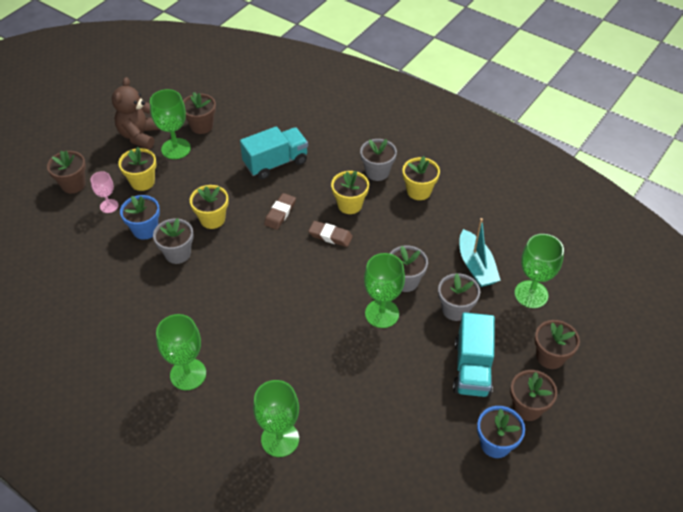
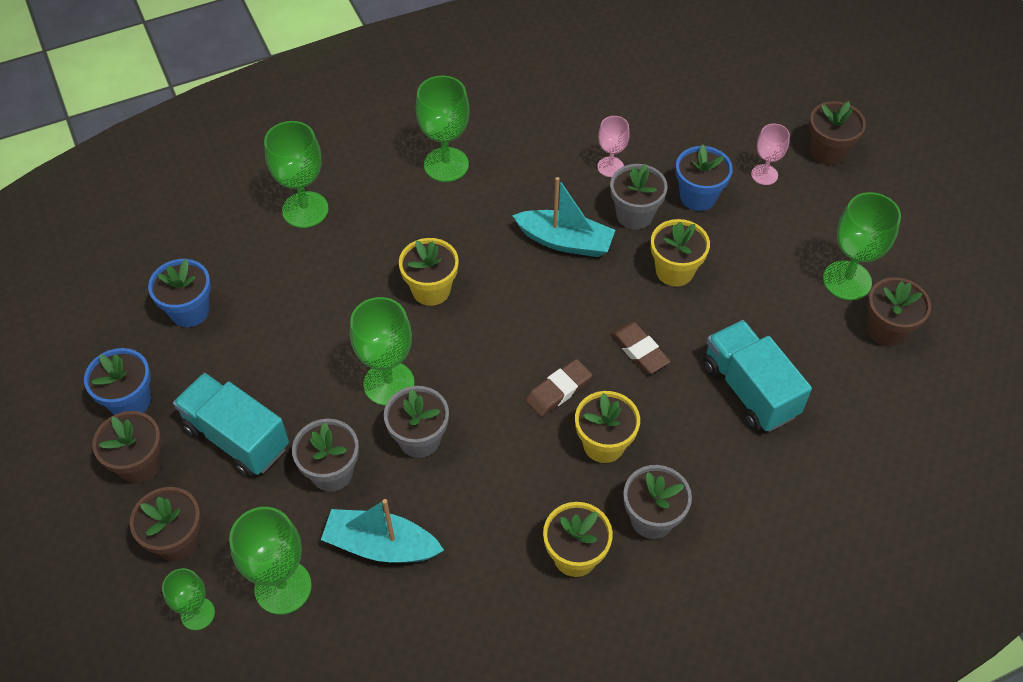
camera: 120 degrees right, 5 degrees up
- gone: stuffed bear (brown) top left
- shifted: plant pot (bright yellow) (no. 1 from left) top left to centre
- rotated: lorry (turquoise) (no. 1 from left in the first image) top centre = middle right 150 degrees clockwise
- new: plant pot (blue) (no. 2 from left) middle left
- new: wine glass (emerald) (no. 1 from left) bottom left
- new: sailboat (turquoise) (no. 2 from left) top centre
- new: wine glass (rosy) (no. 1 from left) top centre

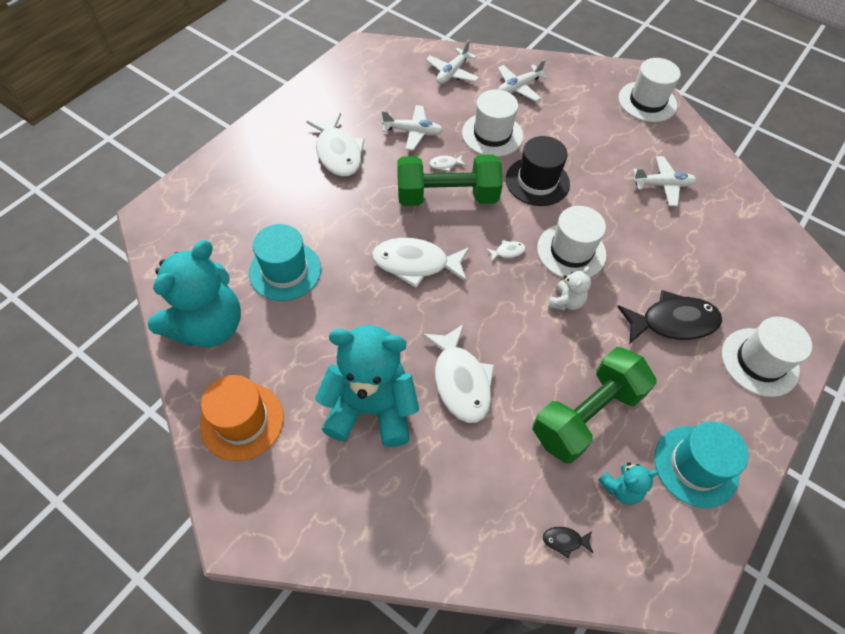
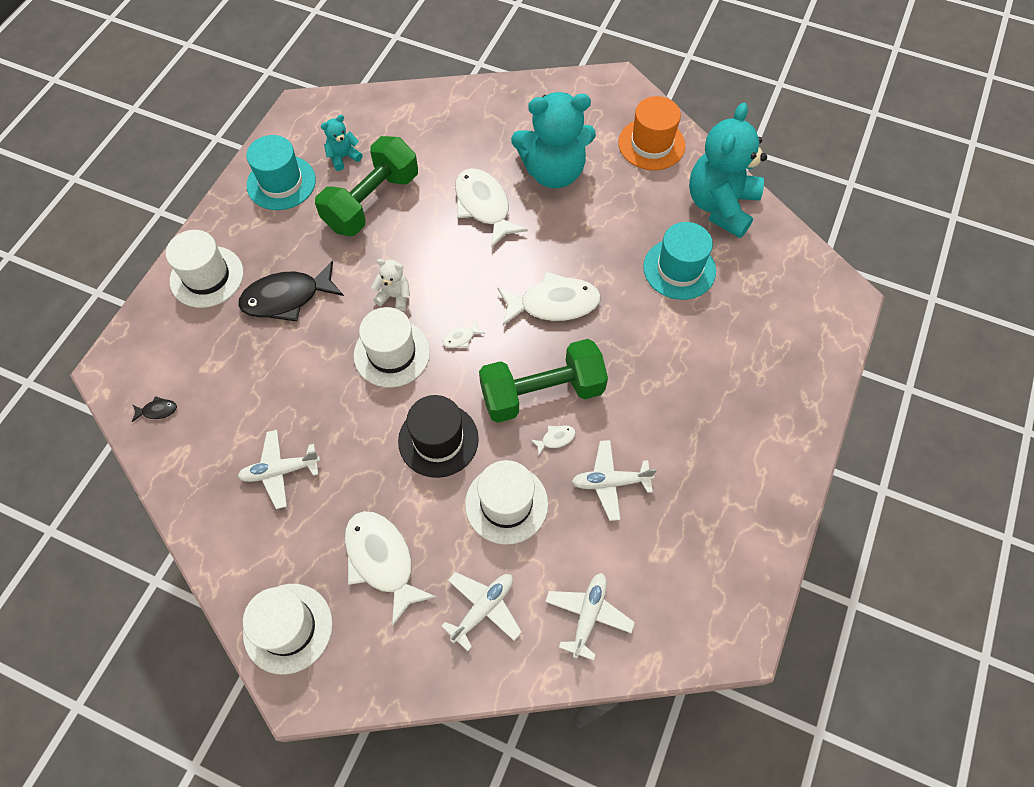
camera: 170 degrees right, 5 degrees up
- shifted: toy fish (snow-white) (no. 1 from left) top centre to bottom centre
- shifted: toy fish (jet-black) (no. 1 from left) bottom right to middle left
- rotated: stuffed bear (snow-white) middle right = centre 90 degrees clockwise

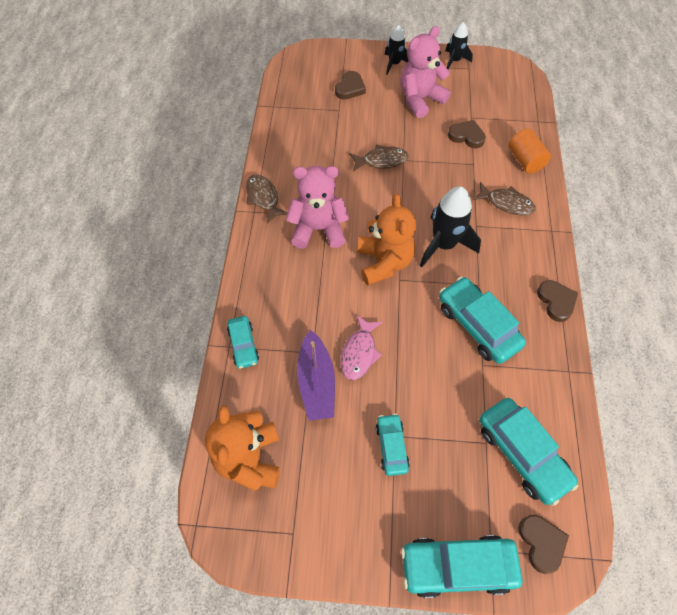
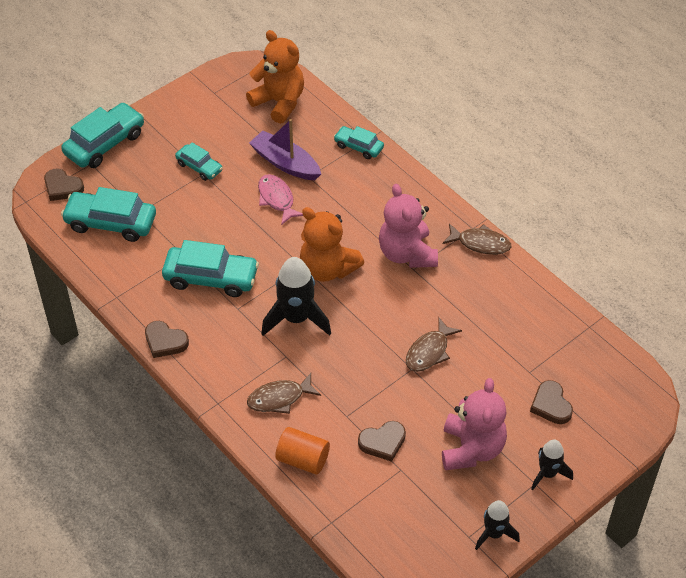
camera: 135 degrees right, 10 degrees down
- rotated: stuffed bear (rosy) (no. 1 from left) centre = centre 120 degrees clockwise

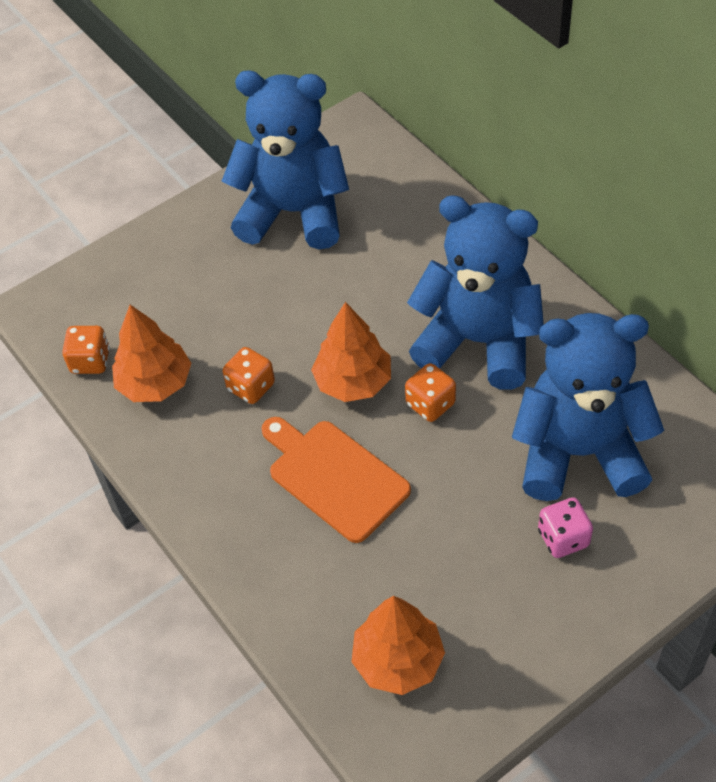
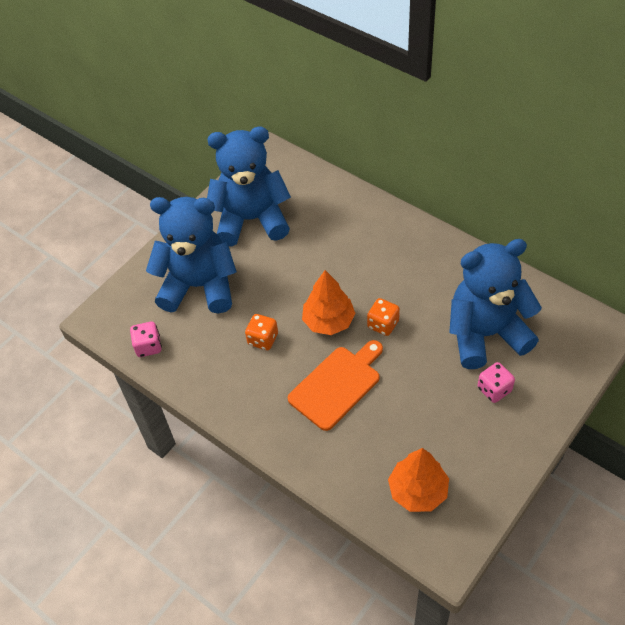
camera: 15 degrees left, 0 degrees up
- repainted: die (bright orange) (no. 1 from left) middle left to die (rosy) (no. 1 from left) middle left
- gone: toy tree (bright orange) (no. 1 from left) middle left
- rotated: bread board (bright orange) centre = centre 105 degrees clockwise
- shifted: stuffed bear (blue) (no. 2 from left in the first image) centre to stuffed bear (blue) (no. 1 from left) middle left

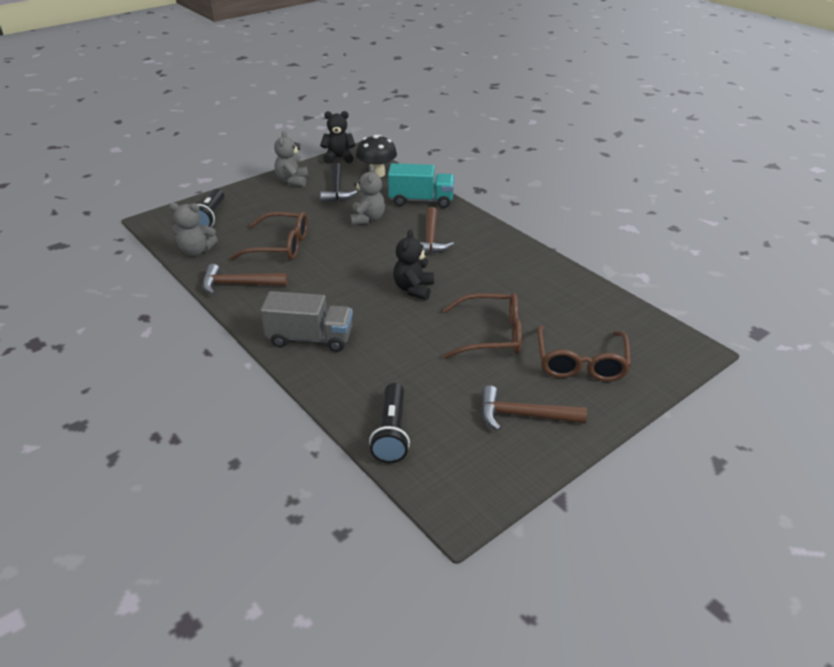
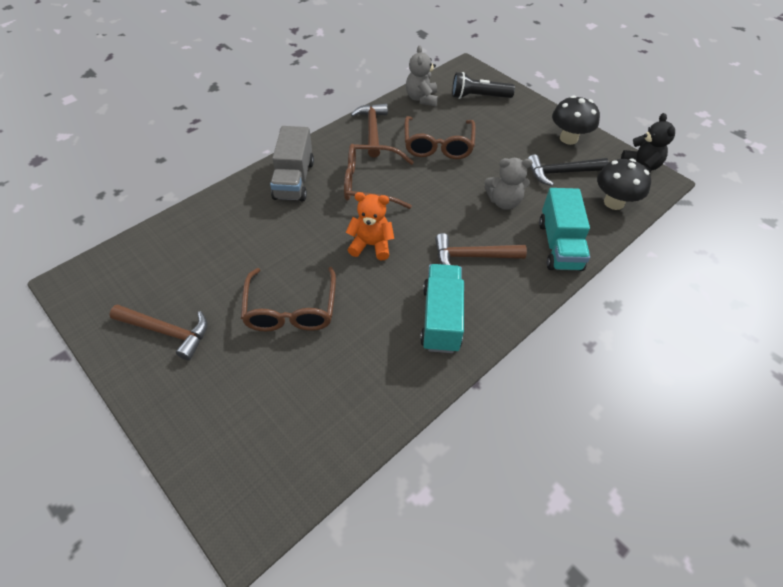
camera: 85 degrees right, 15 degrees up
- swapped: stuffed bear (gray) (no. 2 from left) top centre to mushroom (jet-black) (no. 1 from left) top right
- gone: pocket torch (jet-black) (no. 2 from left) centre
- repainted: stuffed bear (jet-black) (no. 2 from left) centre to stuffed bear (bright orange) centre
- rotated: hammer (brown) (no. 3 from left in the first image) centre = middle left 105 degrees clockwise
- shifted: eyeglasses (brown) (no. 3 from left in the first image) middle right to eyeglasses (brown) (no. 2 from left) top centre
- new: lorry (turquoise) (no. 1 from left) centre

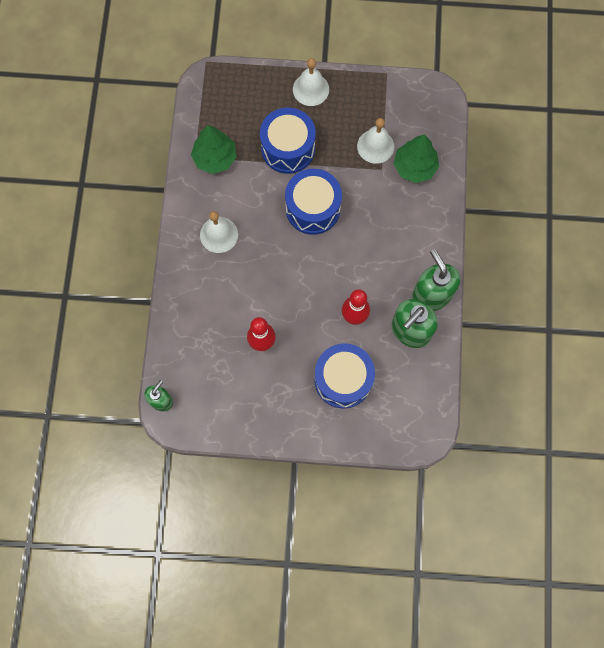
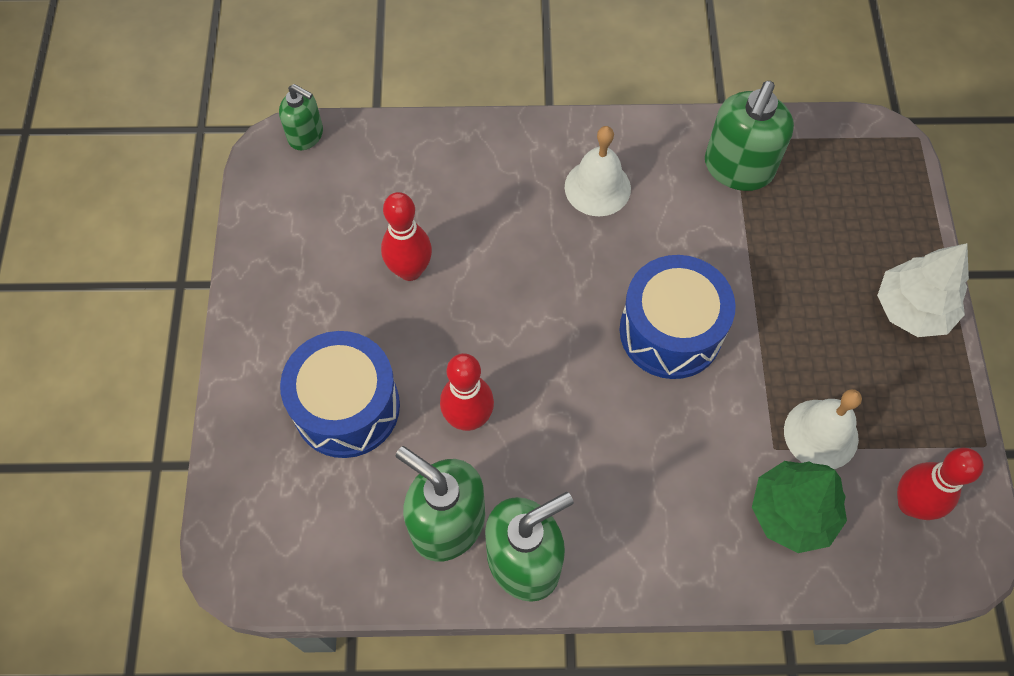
camera: 85 degrees right, 10 degrees down
- swapped: toy tree (emerald) (no. 1 from left) top centre to soap dispenser (emerald) (no. 4 from left) top right
- gone: drum (blue) (no. 1 from left) top centre
- swapped: hand bell (snow-white) (no. 2 from left) top centre to toy tree (snow-white) middle right
- new: skittle (scarlet) (no. 3 from left) bottom right

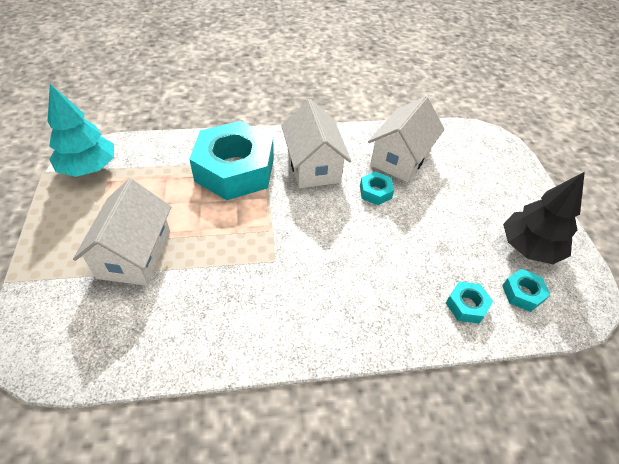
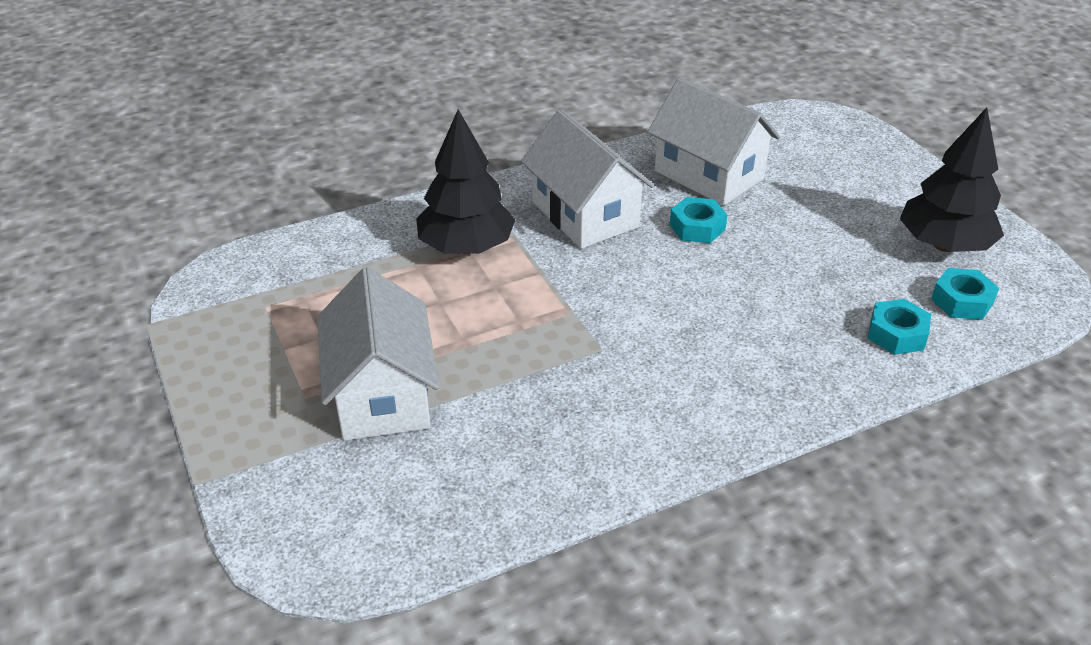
camera: 15 degrees left, 10 degrees down
- gone: toy tree (turquoise) top left
- swapped: hex nut (turquoise) (no. 1 from left) centre to toy tree (jet-black) (no. 1 from left) top centre
- rotated: house (snow-white) (no. 3 from left) top centre = top centre 60 degrees counterclockwise

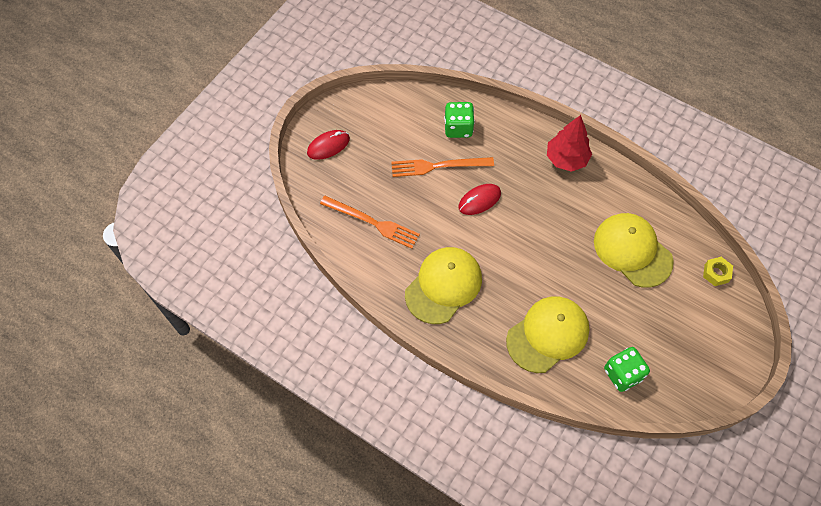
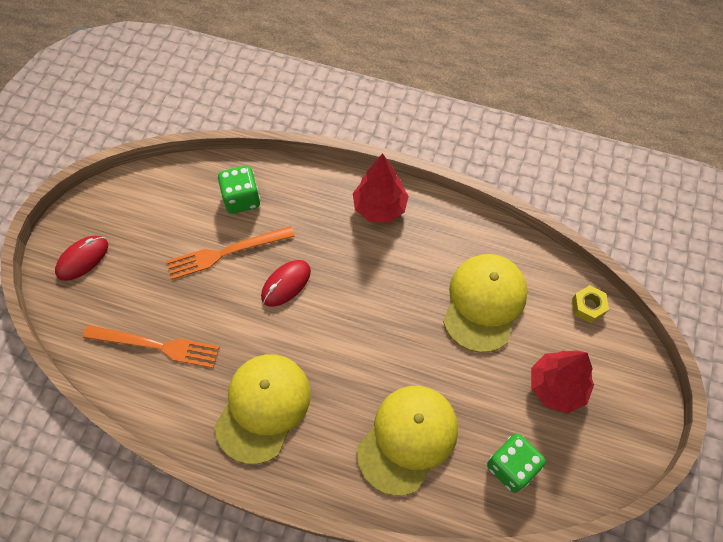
camera: 15 degrees left, 0 degrees up
- rotated: baseball cap (bright yellow) (no. 3 from left) middle right = middle right 75 degrees clockwise
- new: toy tree (scarlet) (no. 2 from left) bottom right

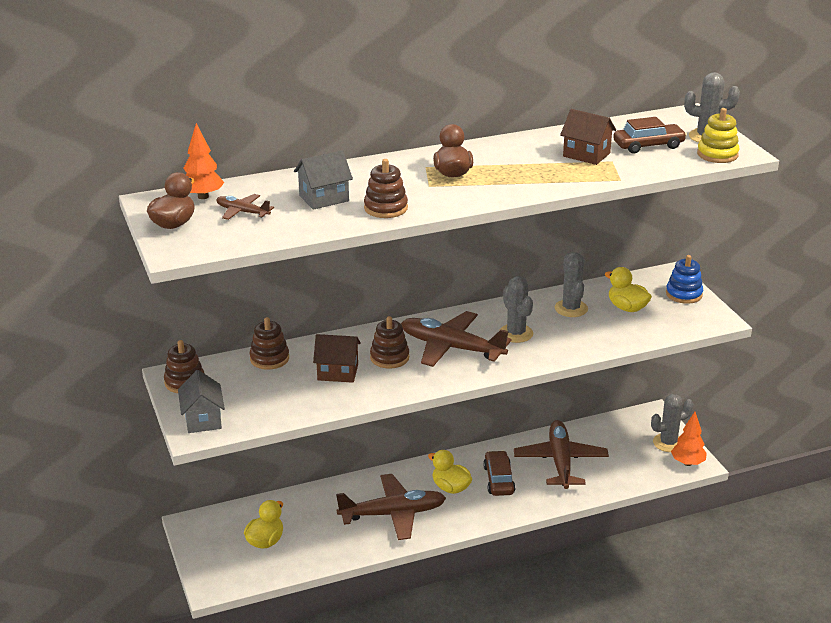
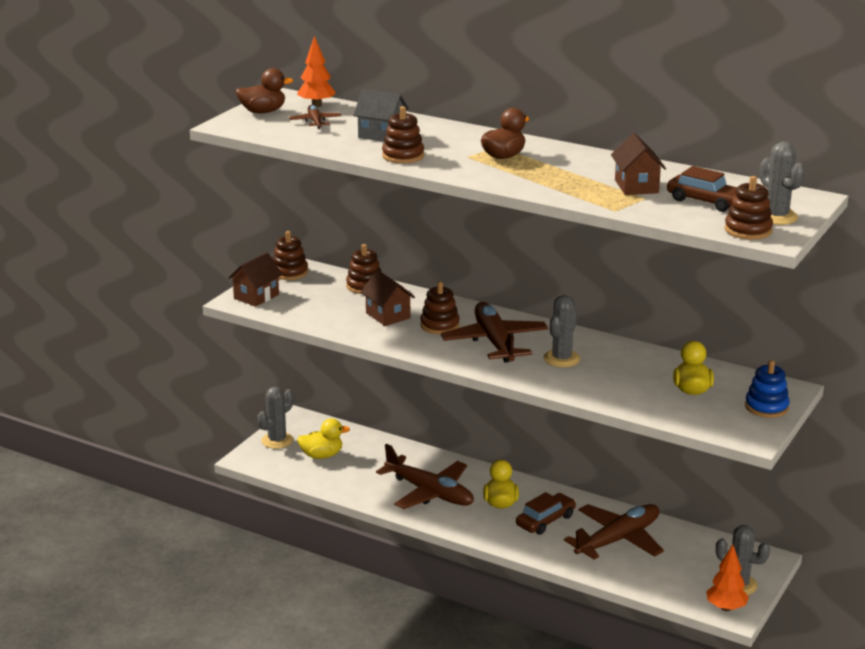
camera: 50 degrees right, 5 degrees down
- repainted: house (gray) (no. 1 from left) middle left to house (brown) (no. 1 from left) middle left
- shifted: prickly plant (gray) (no. 2 from left in the first image) middle right to prickly plant (gray) (no. 1 from left) middle left
- repainted: ring stacker (bright yellow) top right to ring stacker (brown) (no. 5 from left) top right

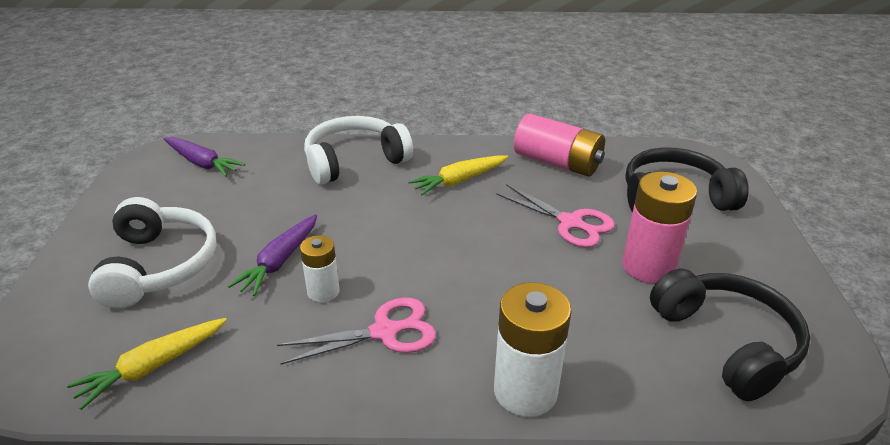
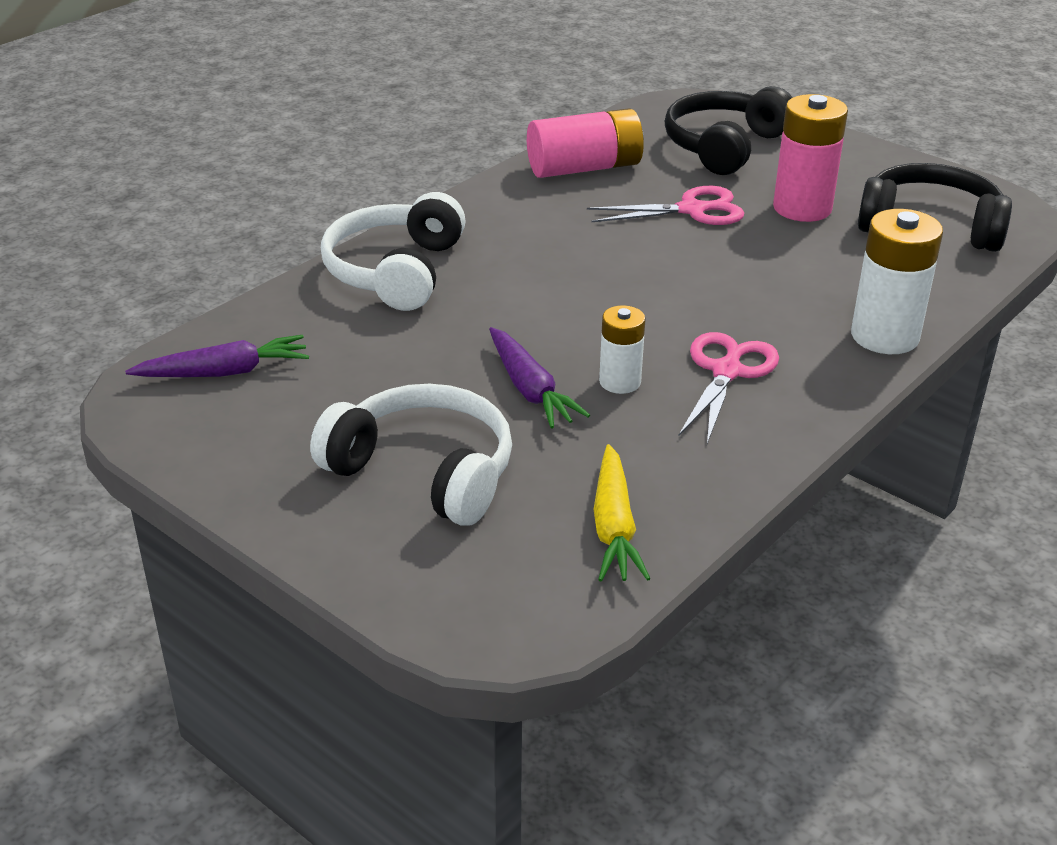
camera: 50 degrees left, 0 degrees up
- gone: carrot (bright yellow) (no. 2 from left) centre

